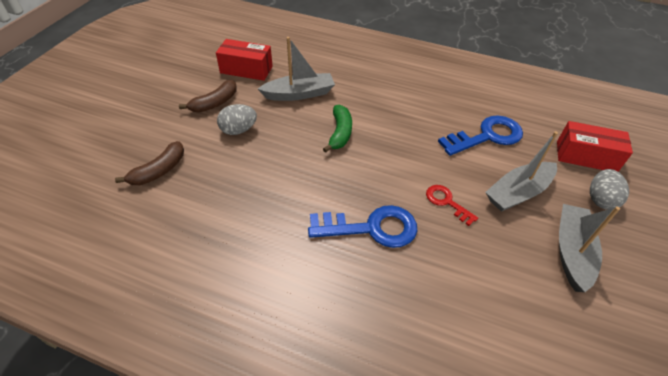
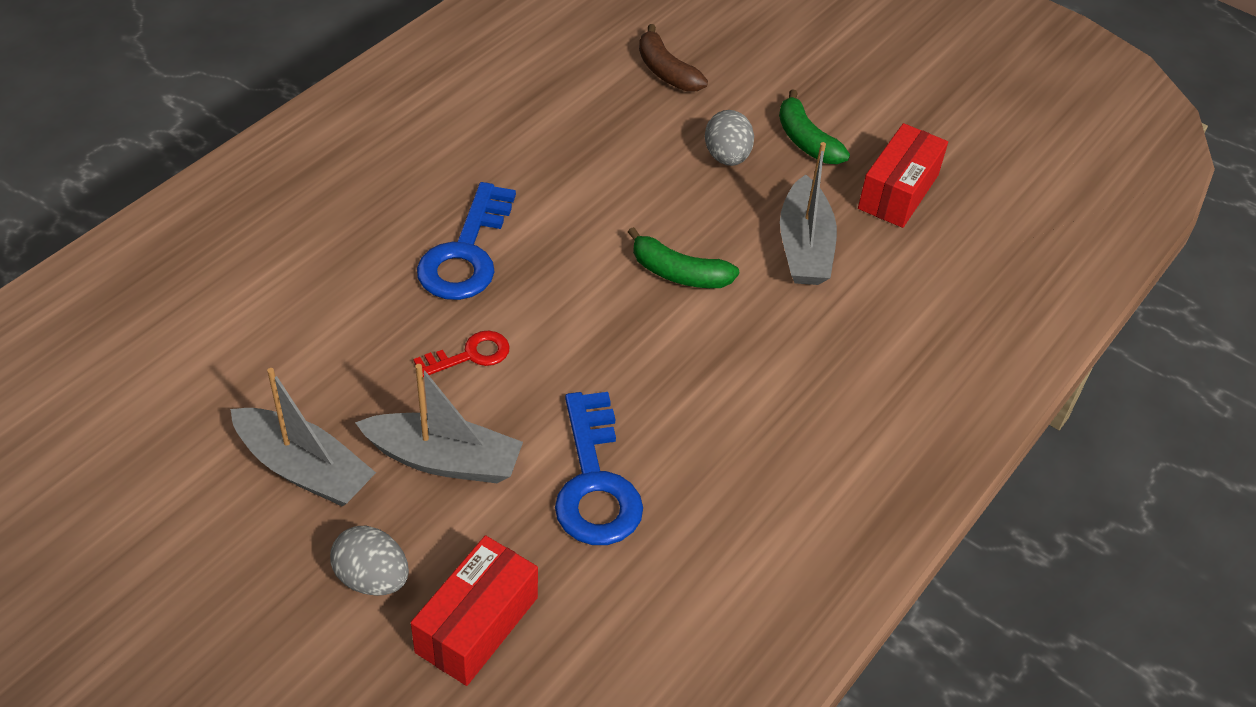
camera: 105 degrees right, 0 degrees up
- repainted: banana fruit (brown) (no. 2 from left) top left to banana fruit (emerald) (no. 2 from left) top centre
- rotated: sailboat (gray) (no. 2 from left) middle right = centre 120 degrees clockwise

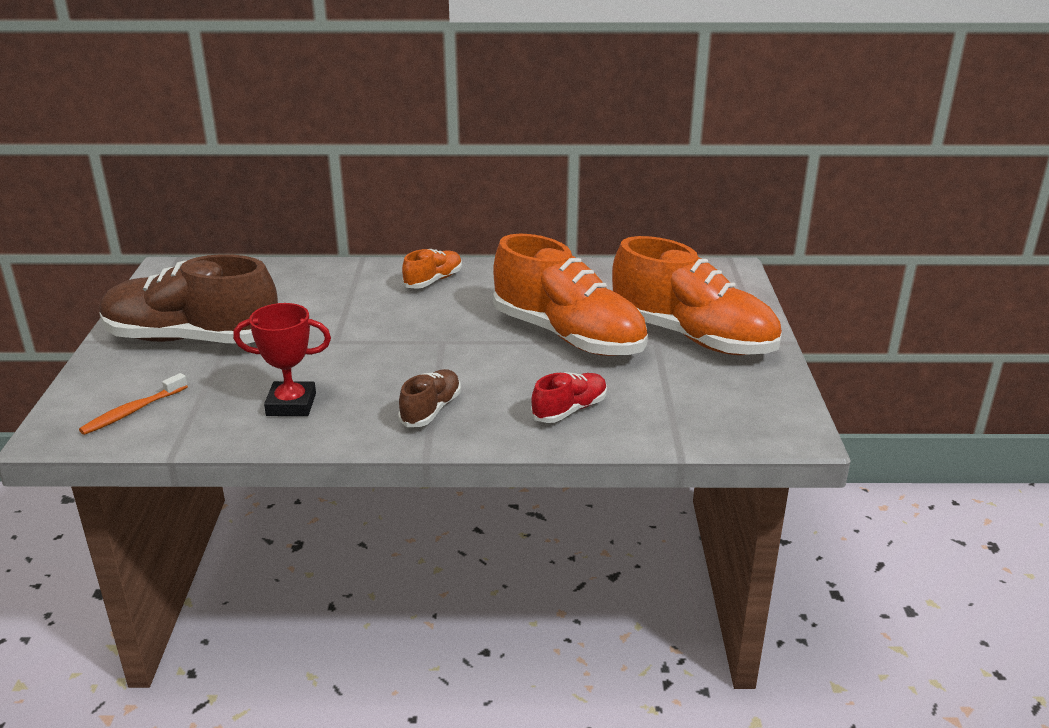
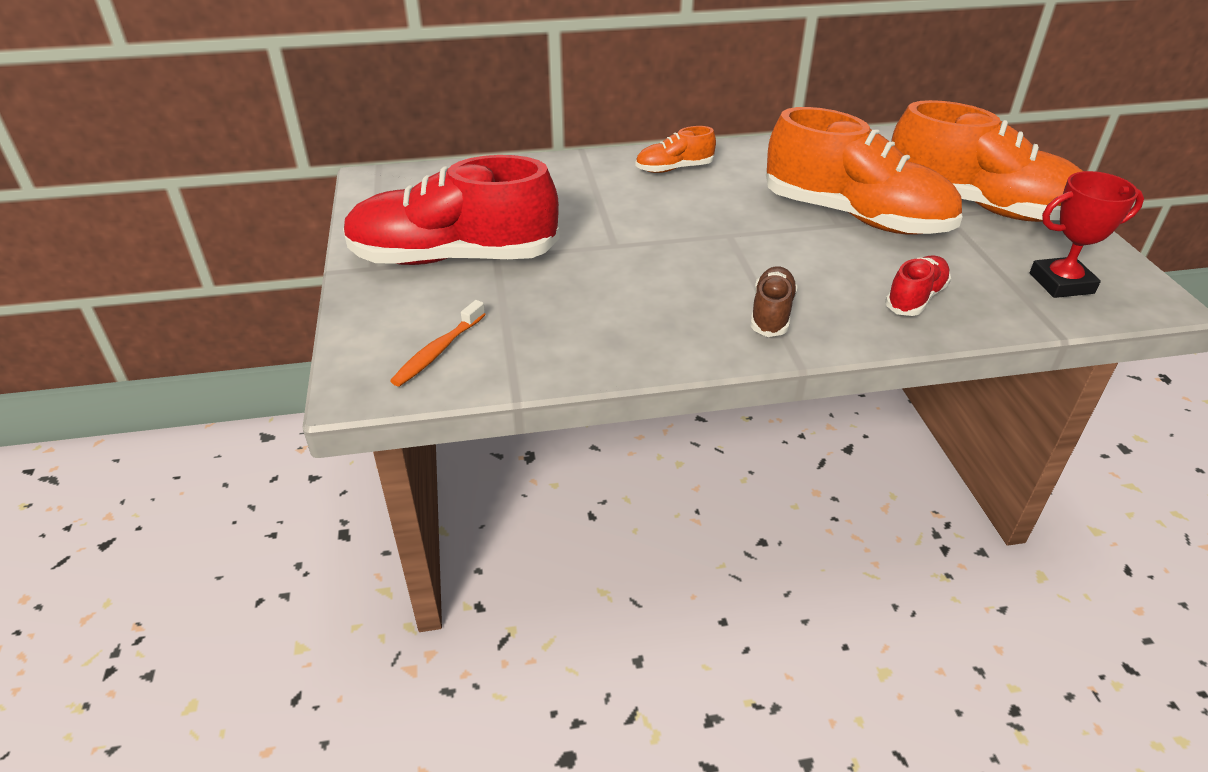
camera: 10 degrees left, 10 degrees up
- repainted: sneaker (brown) (no. 1 from left) middle left to sneaker (scarlet) (no. 1 from left) top centre
- shifted: prize cup (scarlet) middle left to top right
- rotated: sneaker (bright orange) (no. 1 from left) centre = top centre 135 degrees counterclockwise

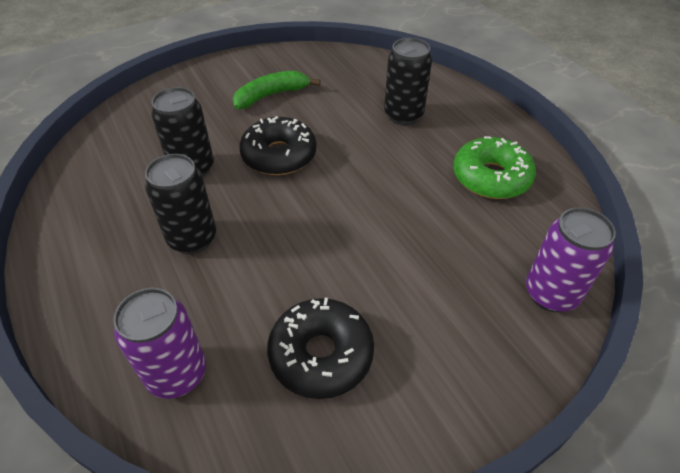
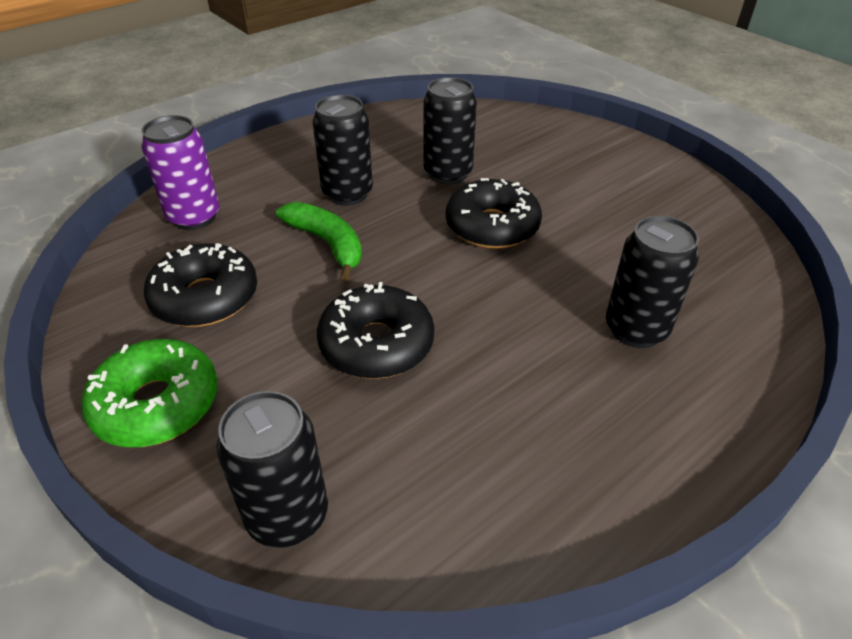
camera: 80 degrees right, 5 degrees down
- shifted: banana fruit (emerald) top centre to centre
- shifted: glazed donut (emerald) middle right to middle left
- repainted: can (royal purple) (no. 2 from left) middle right to can (jet-black) (no. 1 from left) bottom left
- new: glazed donut (jet-black) (no. 2 from left) centre

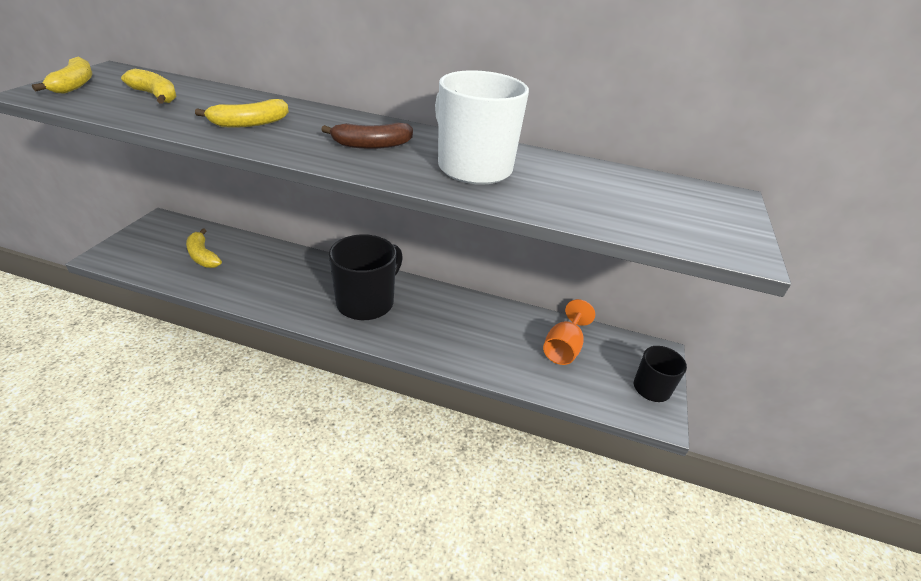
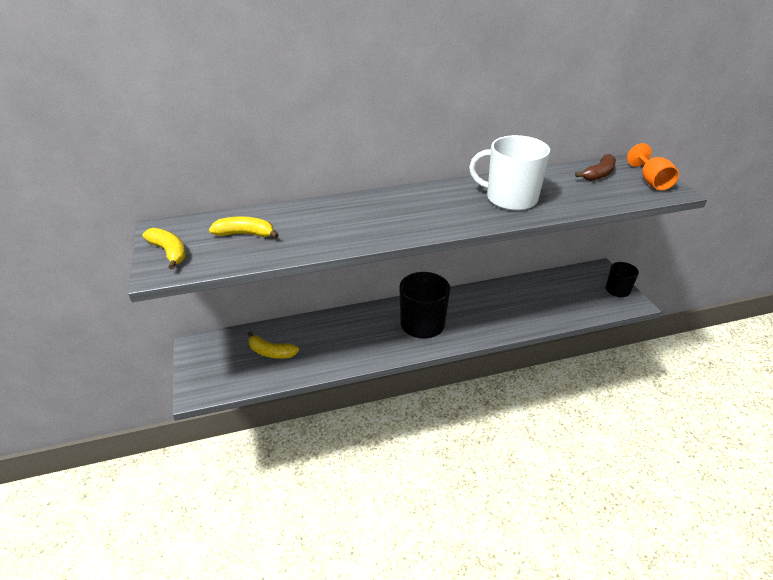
camera: 30 degrees left, 0 degrees up
- gone: banana fruit (bright yellow) (no. 4 from left) top left
- shifted: banana fruit (brown) top centre to top right
- shifted: wine glass (bright orange) centre to top right

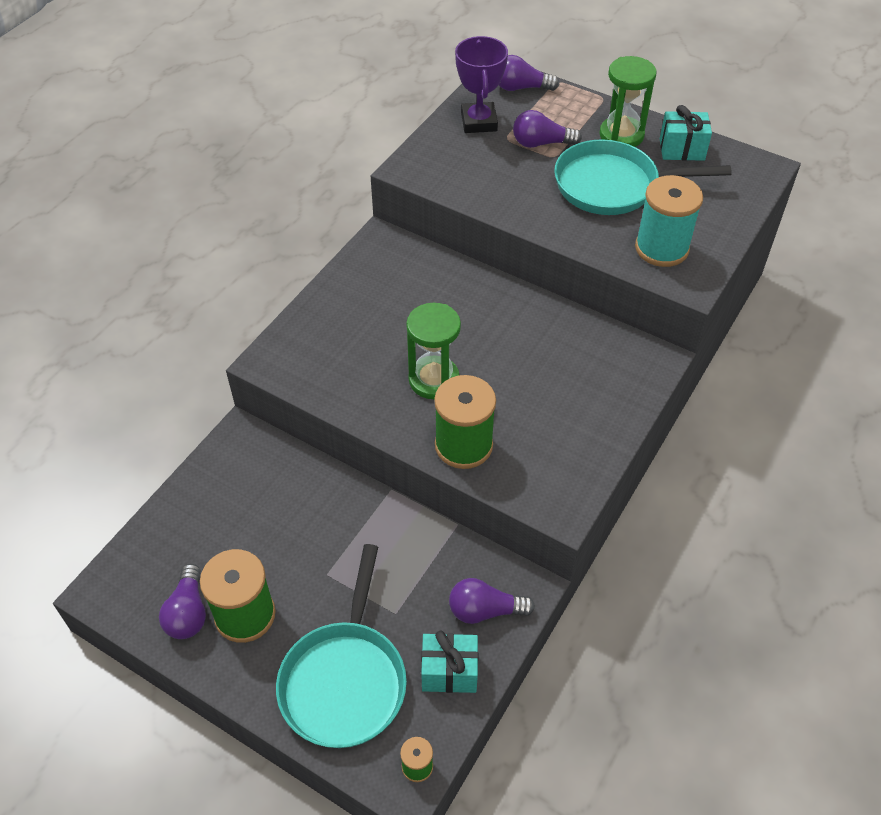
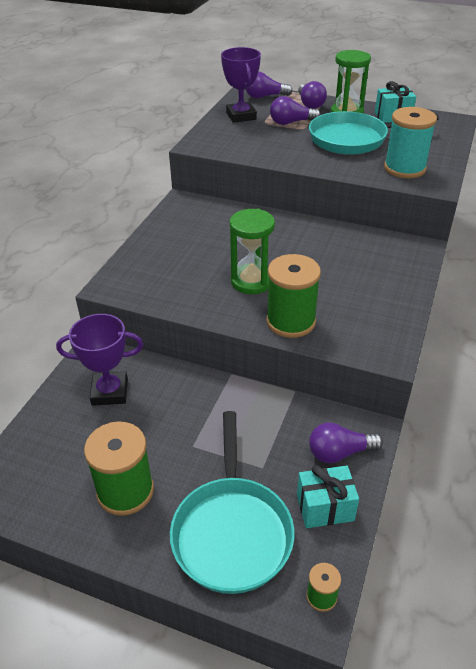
camera: 10 degrees left, 10 degrees down
- shifted: lightbulb (royal purple) (no. 1 from left in the first image) bottom left to lightbulb (royal purple) (no. 3 from left) top centre
- new: prize cup (royal purple) (no. 1 from left) middle left

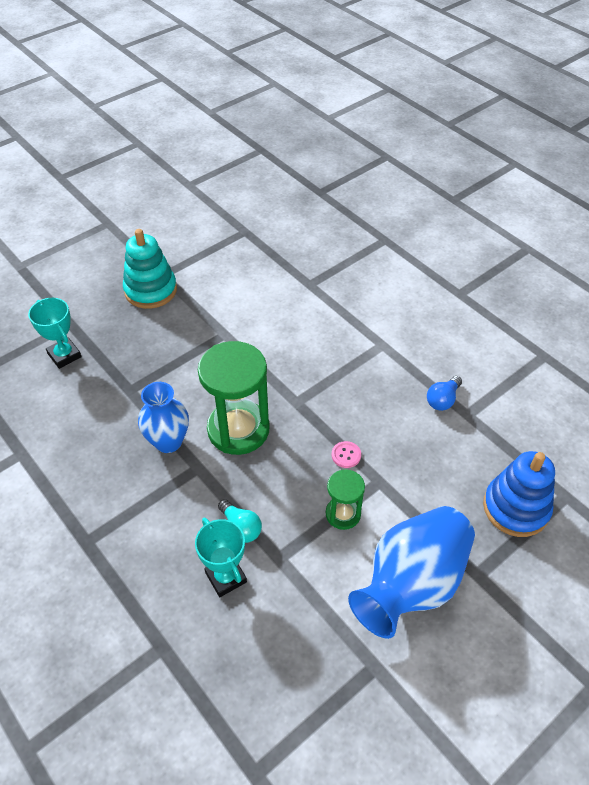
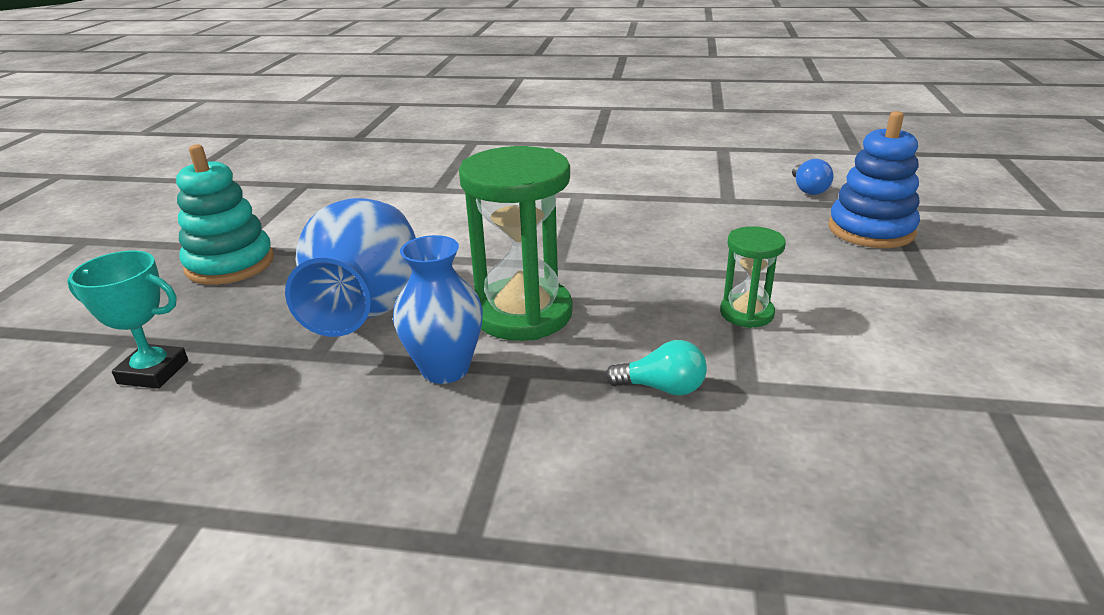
camera: 40 degrees left, 20 degrees down
- gone: prize cup (turquoise) (no. 2 from left) bottom centre
- gone: sewing button (rosy) centre
- shifted: vase (blue) (no. 2 from left in the first image) bottom right to vase (blue) (no. 1 from left) middle left
- shifted: lightbulb (blue) middle right to top right

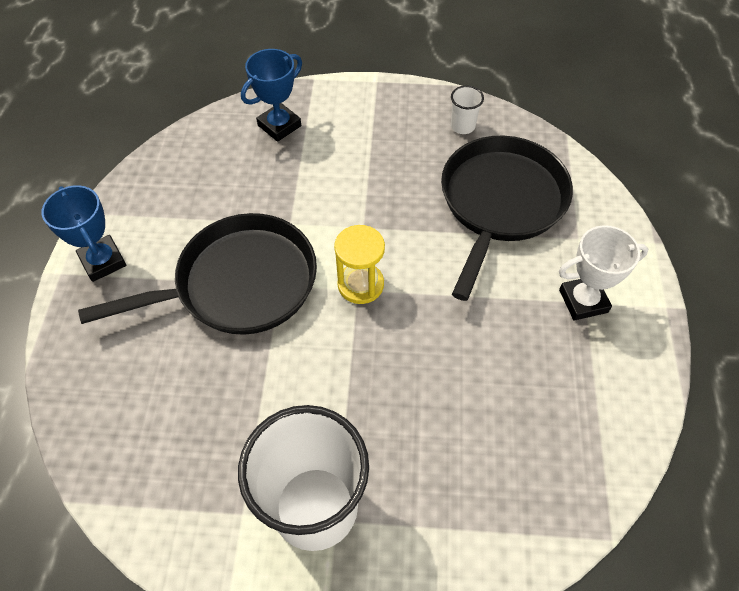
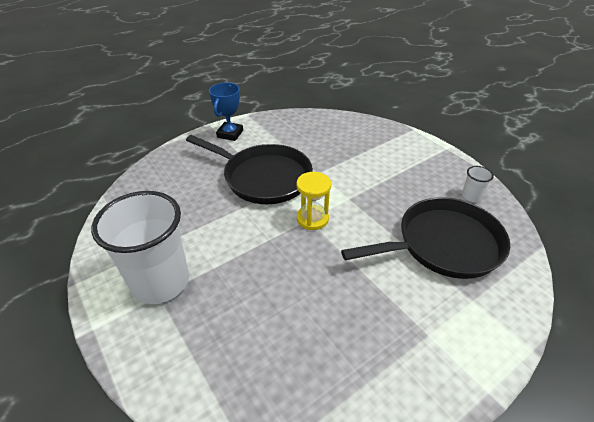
camera: 50 degrees right, 15 degrees down
- gone: prize cup (blue) (no. 2 from left) top centre
- gone: prize cup (snow-white) middle right

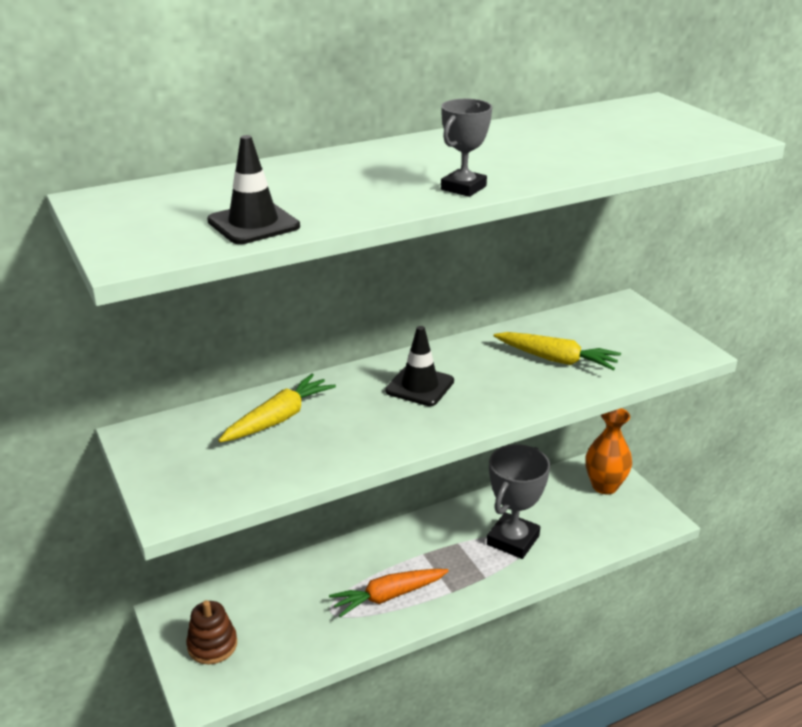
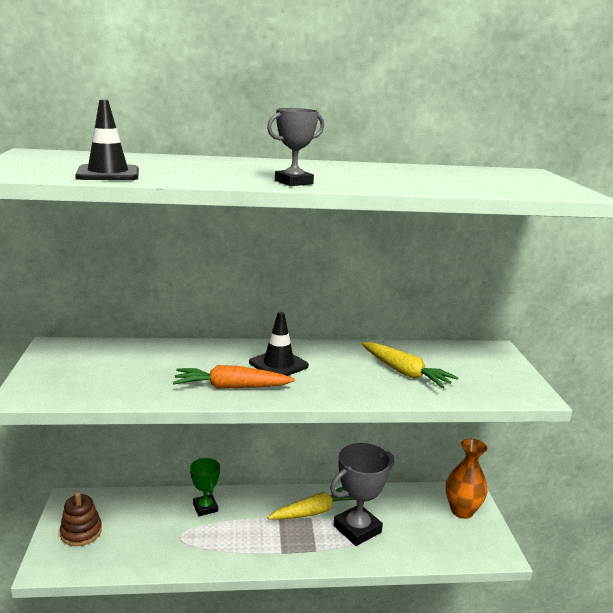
camera: 20 degrees right, 10 degrees down
- shifted: carrot (bright yellow) (no. 1 from left) centre to bottom centre
- shifted: carrot (bright orange) bottom centre to centre
- new: prize cup (emerald) bottom centre

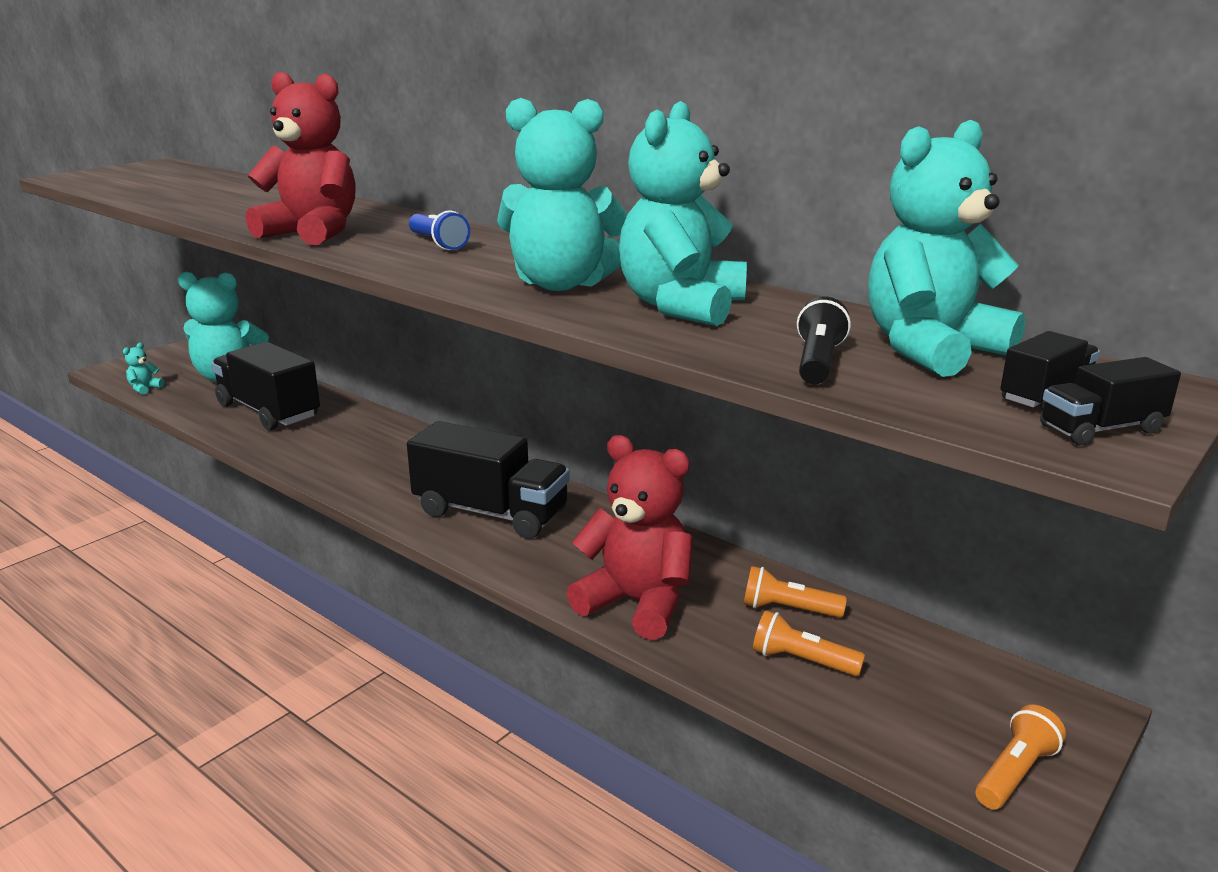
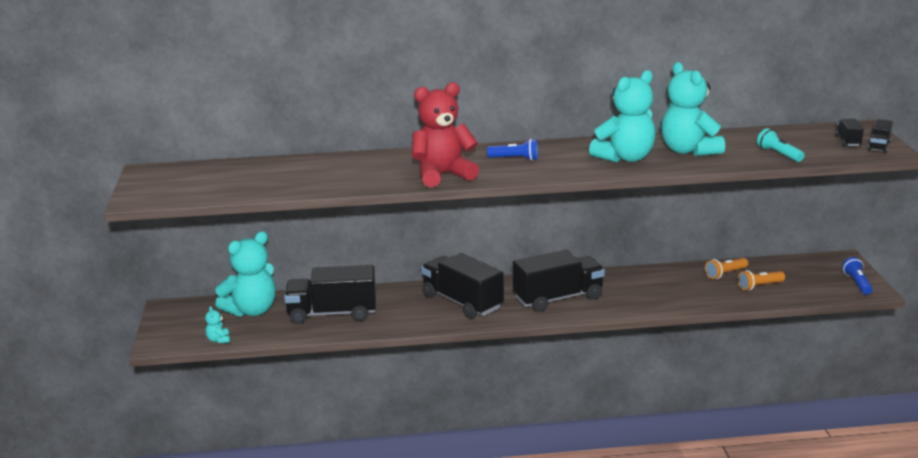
camera: 45 degrees left, 0 degrees up
- gone: stuffed bear (scarlet) (no. 2 from left) centre
- repainted: pocket torch (jet-black) middle right to pocket torch (turquoise) top right
- gone: stuffed bear (turquoise) (no. 5 from left) top right
- repainted: pocket torch (bright orange) (no. 3 from left) bottom right to pocket torch (blue) (no. 2 from left) middle right
- new: lorry (jet-black) (no. 2 from left) centre

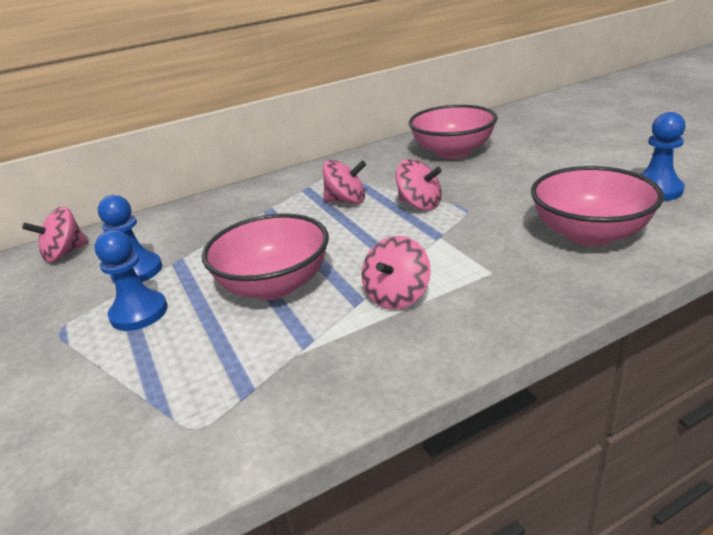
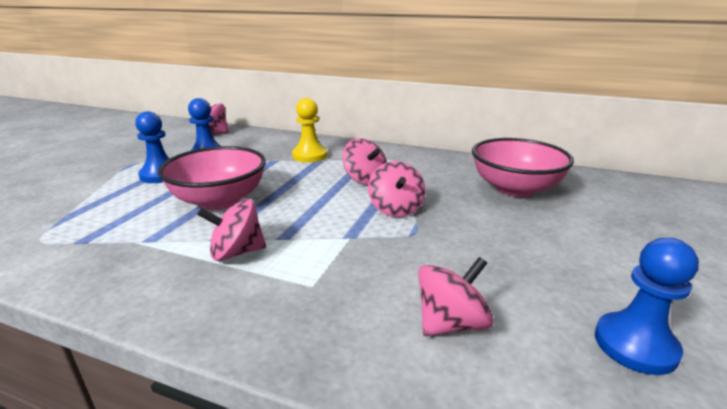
camera: 45 degrees right, 5 degrees down
- swapped: bowl (rosy) (no. 3 from left) middle right to spinning top (rosy) (no. 5 from left) bottom centre
- new: chess pawn (bright yellow) top centre

